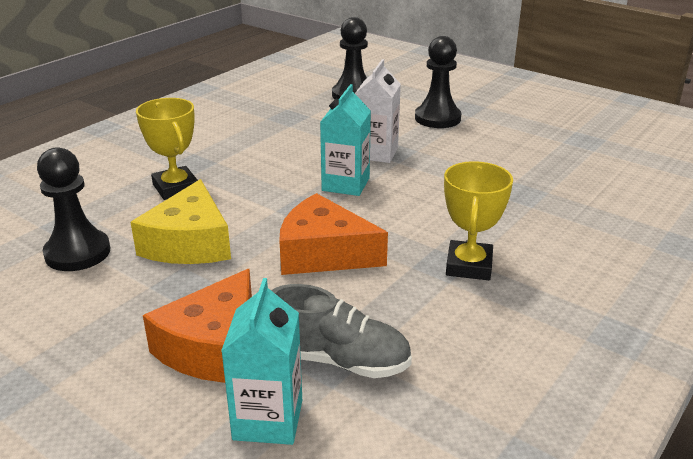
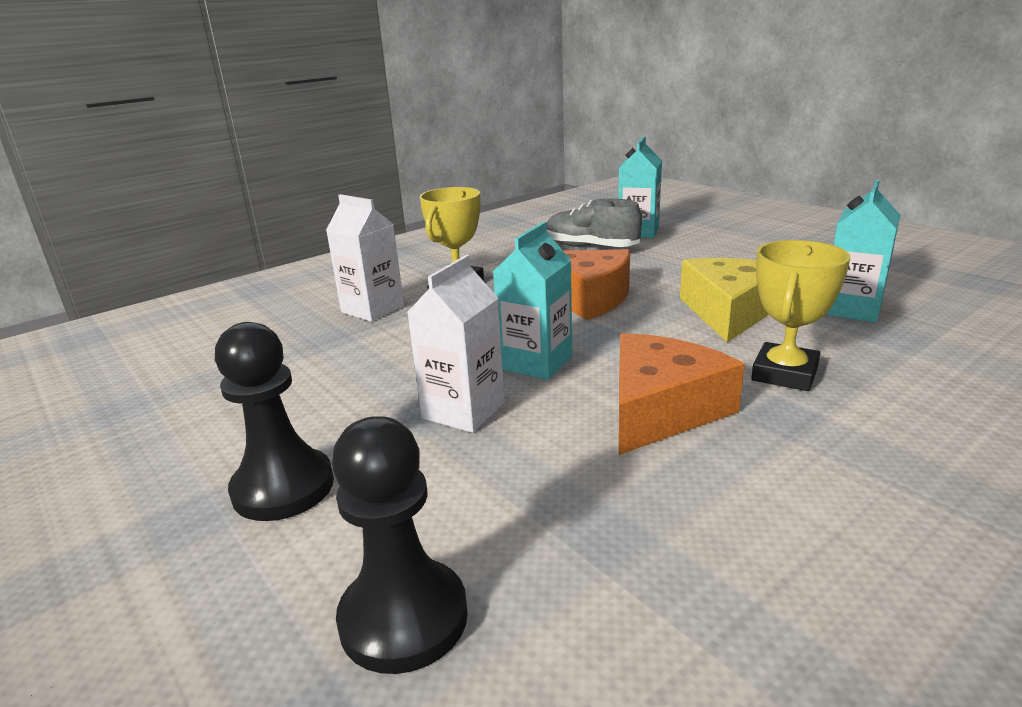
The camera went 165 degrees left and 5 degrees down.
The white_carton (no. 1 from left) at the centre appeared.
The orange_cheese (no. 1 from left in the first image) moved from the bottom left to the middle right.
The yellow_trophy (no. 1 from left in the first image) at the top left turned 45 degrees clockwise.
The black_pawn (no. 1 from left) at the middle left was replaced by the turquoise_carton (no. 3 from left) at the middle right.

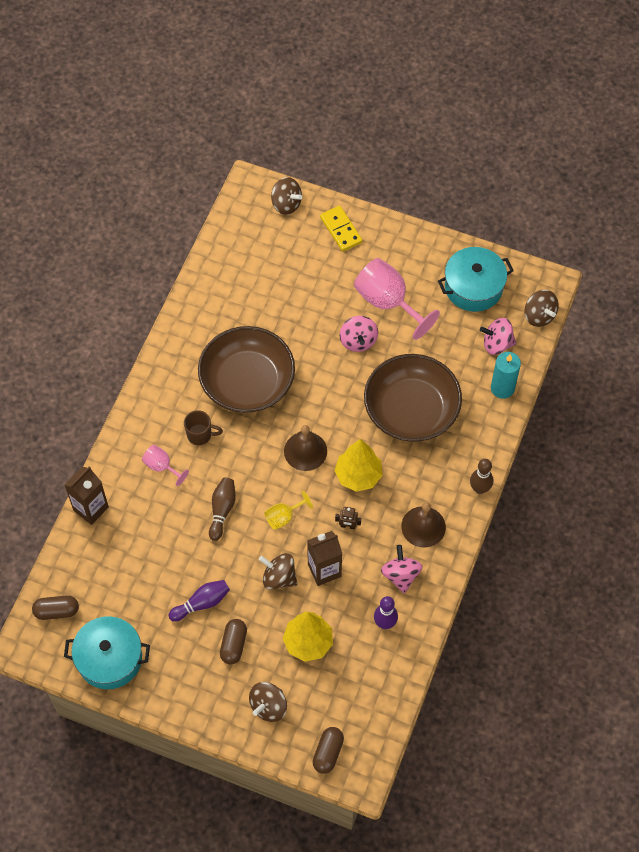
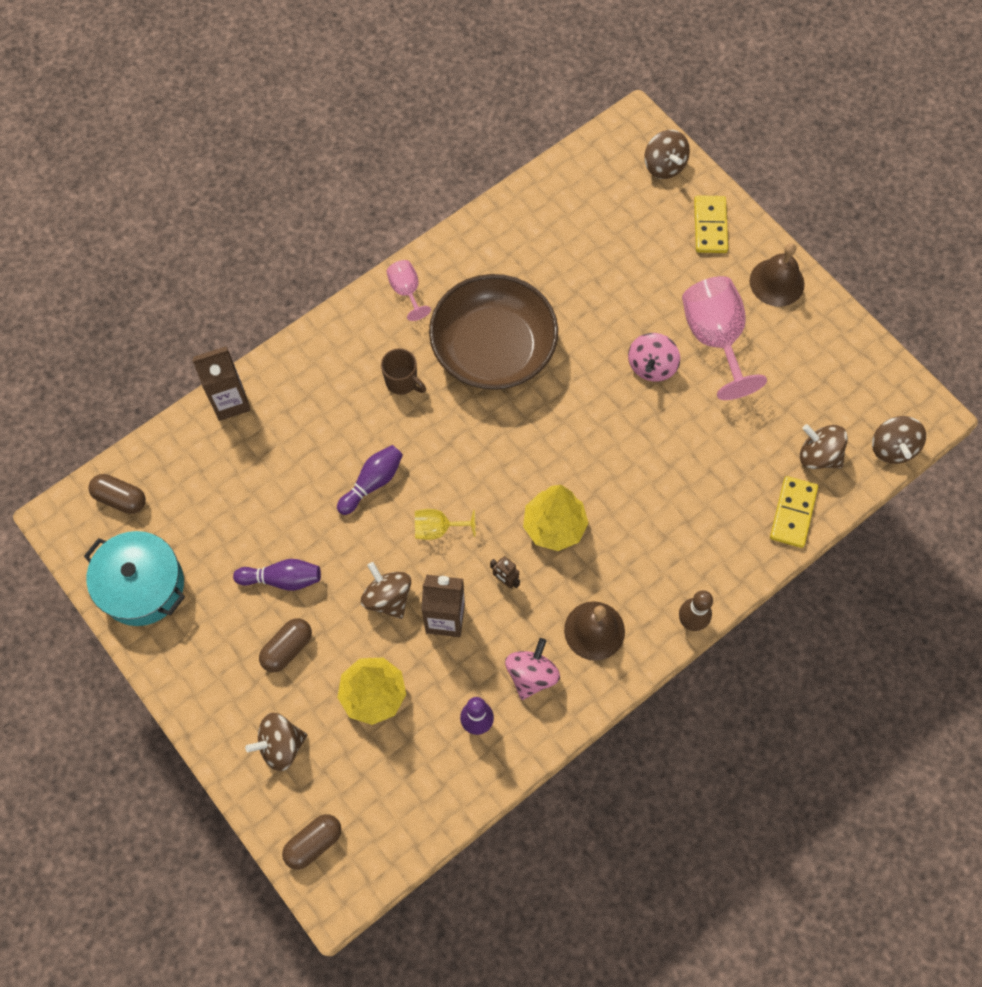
The camera went 30 degrees right and 5 degrees up.
The brown_bowling_pin (no. 1 from left) at the centre became the purple_bowling_pin (no. 2 from left) at the centre.
The pink_goblet (no. 1 from left) moved from the middle left to the top centre.
The brown_bell (no. 1 from left in the first image) moved from the centre to the top right.
The turquoise_candle at the middle right was replaced by the yellow_domino (no. 2 from left) at the middle right.
The pink_spinning_top (no. 3 from left) at the middle right became the brown_spinning_top (no. 4 from left) at the middle right.
The brown_bowl (no. 2 from left) at the centre disappeared.
The turquoise_pot (no. 2 from left) at the top right disappeared.

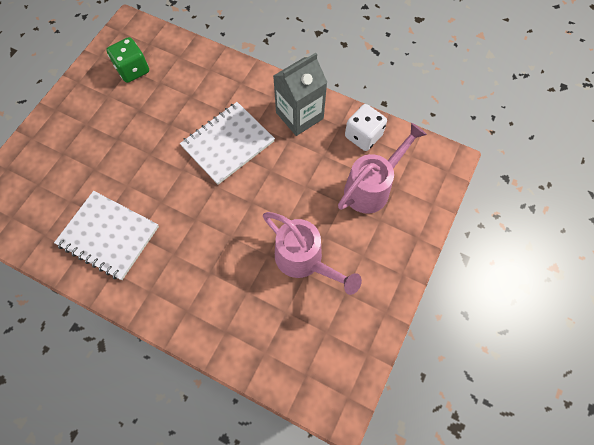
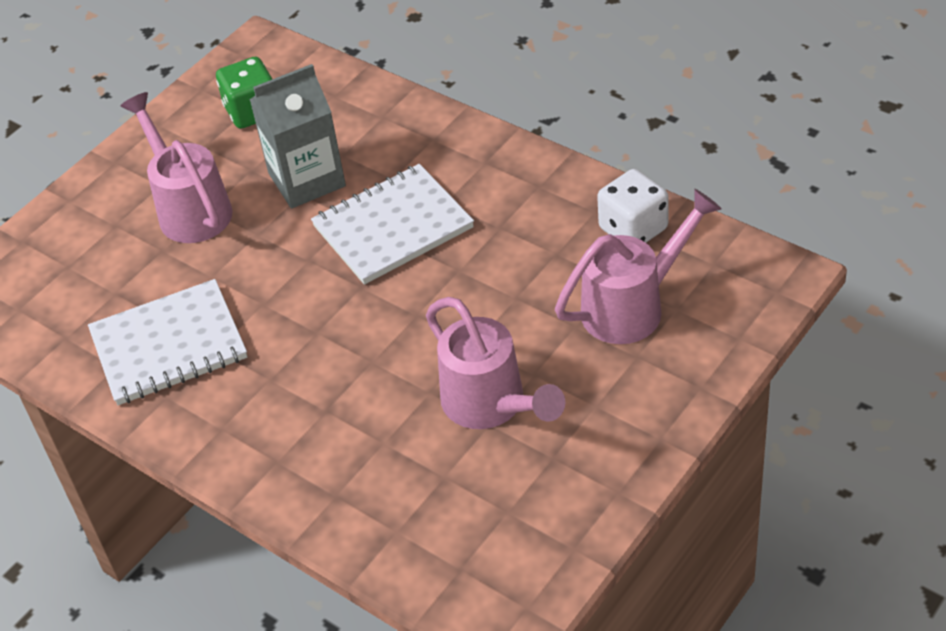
The camera went 15 degrees right and 20 degrees down.
The white_notebook (no. 1 from left) at the middle left turned 60 degrees counterclockwise.
The pink_watering_can (no. 1 from left) at the top left appeared.
The grey_carton moved from the top centre to the top left.

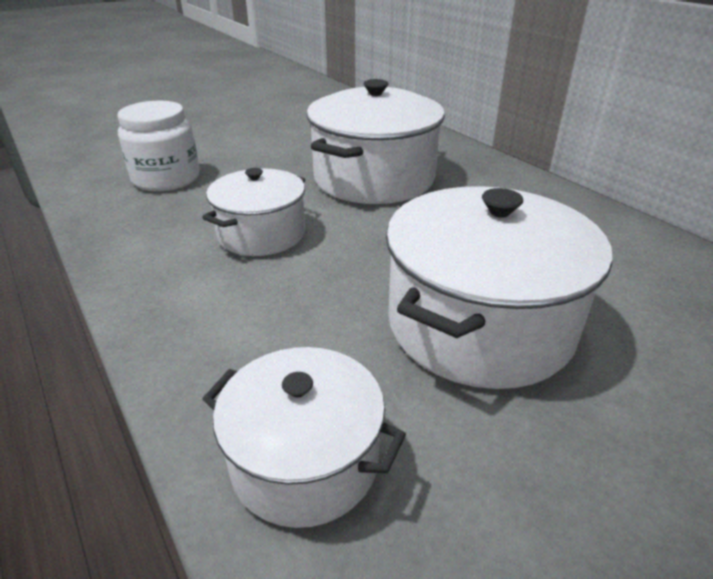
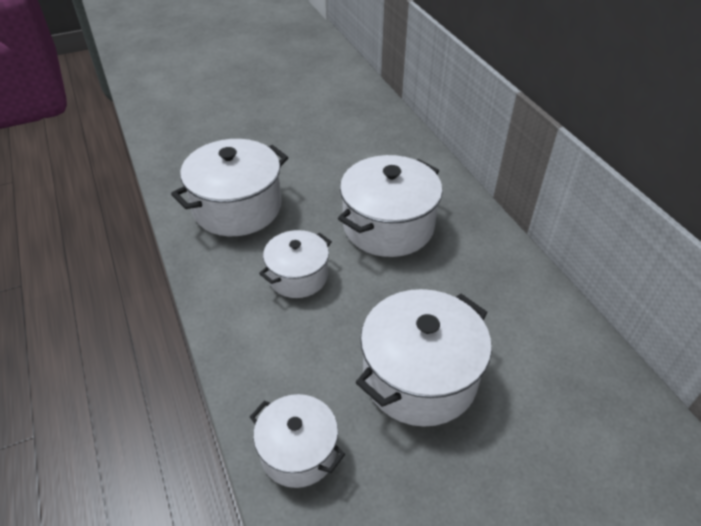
The camera went 10 degrees right and 10 degrees up.
The white_jar at the top left was replaced by the white_pot (no. 1 from left) at the middle left.

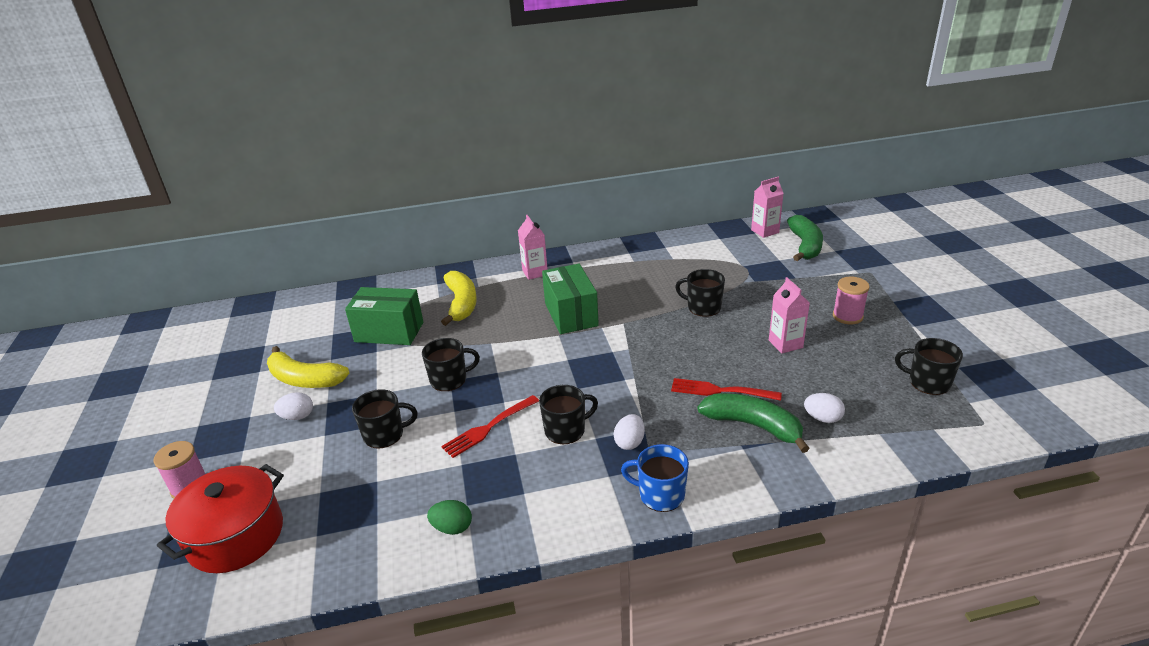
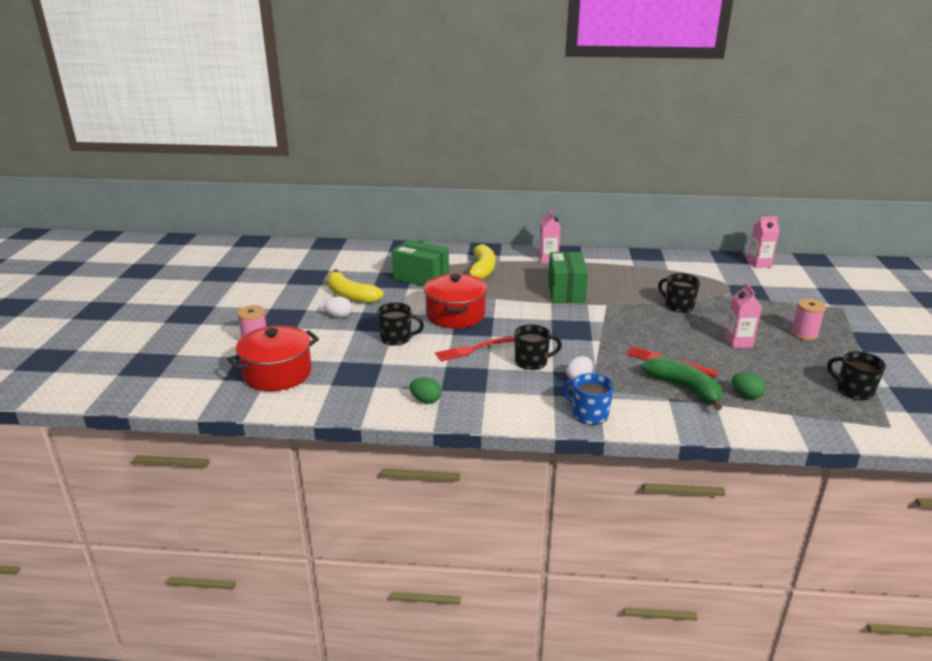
The camera went 15 degrees right and 5 degrees down.
The black_mug (no. 2 from left) at the centre was replaced by the red_pot (no. 2 from left) at the centre.
The white_egg (no. 3 from left) at the middle right became the green_egg (no. 2 from left) at the middle right.
The green_banana (no. 2 from left) at the middle right disappeared.

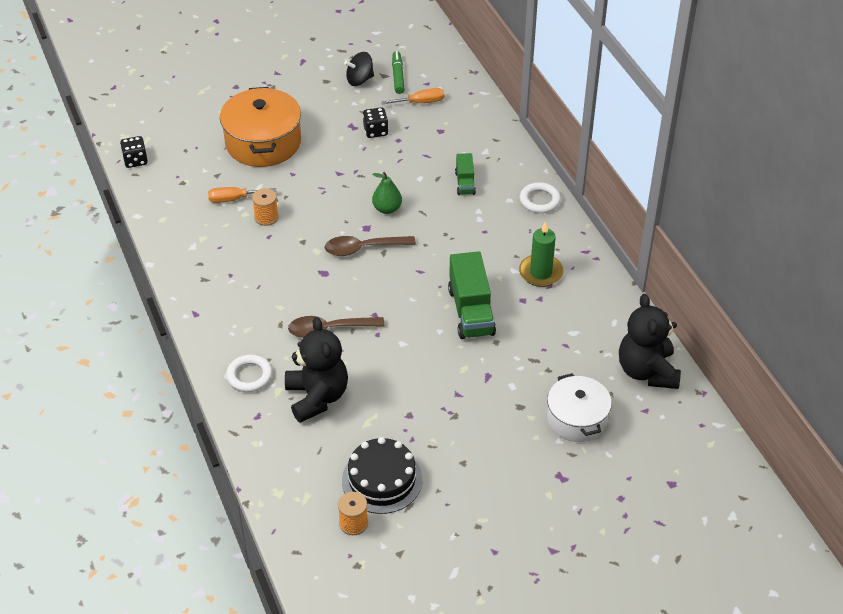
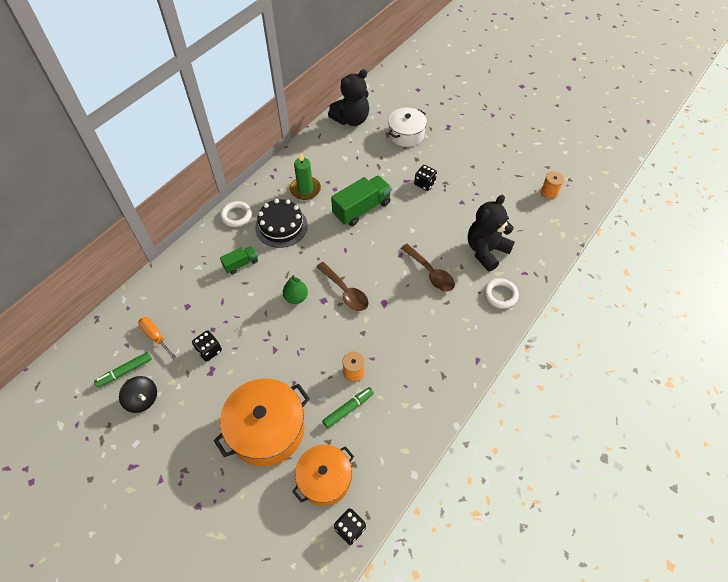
The camera went 120 degrees left and 10 degrees up.
The black_cake moved from the bottom centre to the centre.
The orange_pot (no. 2 from left) at the bottom centre appeared.
The orange_screwdriver (no. 1 from left) at the top left was replaced by the green_marker (no. 2 from left) at the bottom centre.
The black_dice (no. 3 from left) at the top centre appeared.

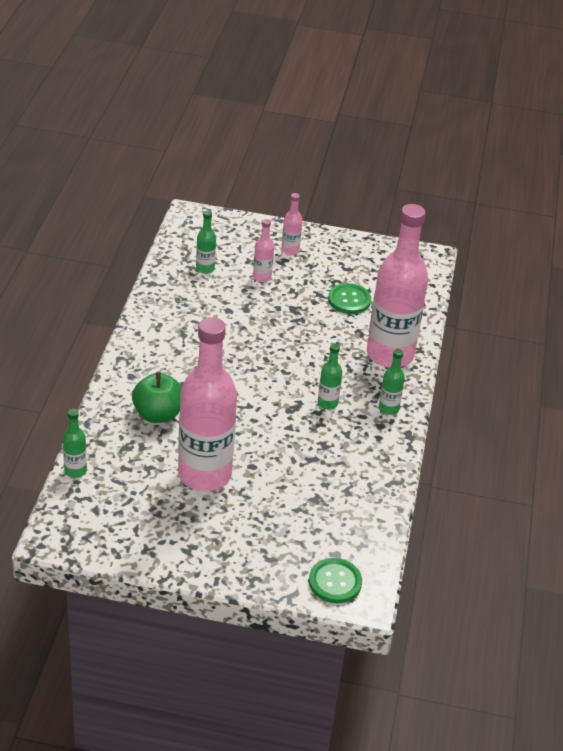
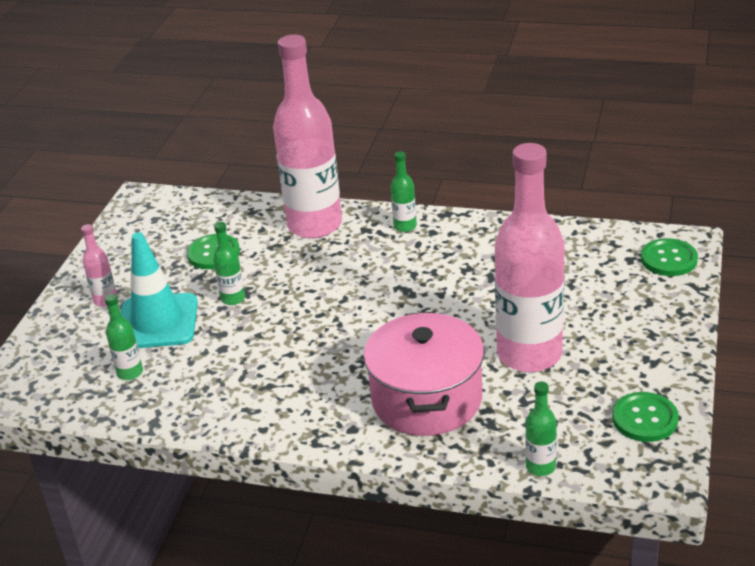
The camera went 80 degrees left and 5 degrees down.
The pink_bottle (no. 2 from left) at the top centre was replaced by the turquoise_traffic_cone at the middle left.
The green_bottle (no. 3 from left in the first image) moved from the centre to the middle left.
The green_apple at the middle left was replaced by the pink_pot at the centre.
The green_button (no. 2 from left) at the bottom right appeared.

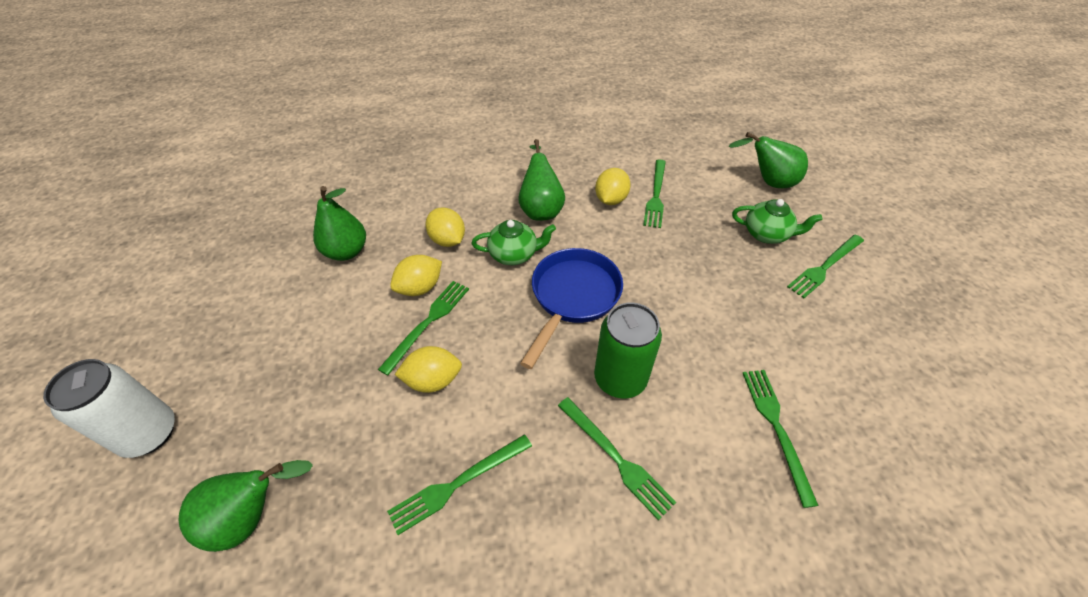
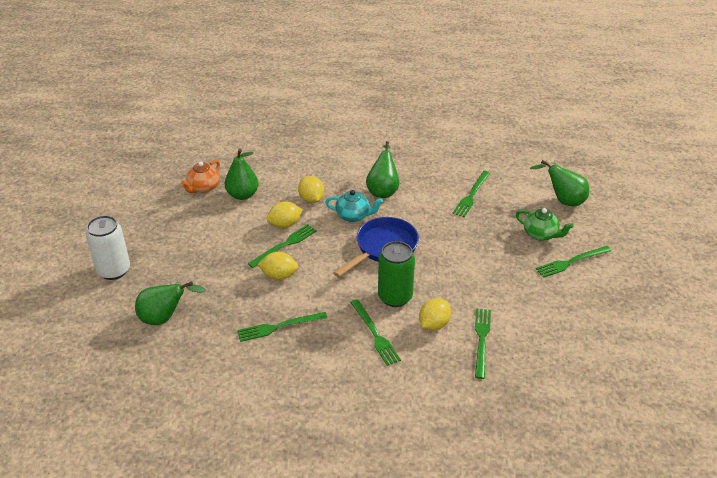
The camera went 15 degrees right and 10 degrees down.
The orange_teapot at the middle left appeared.
The green_teapot (no. 1 from left) at the centre became the turquoise_teapot at the centre.
The yellow_lemon (no. 4 from left) moved from the top centre to the centre.

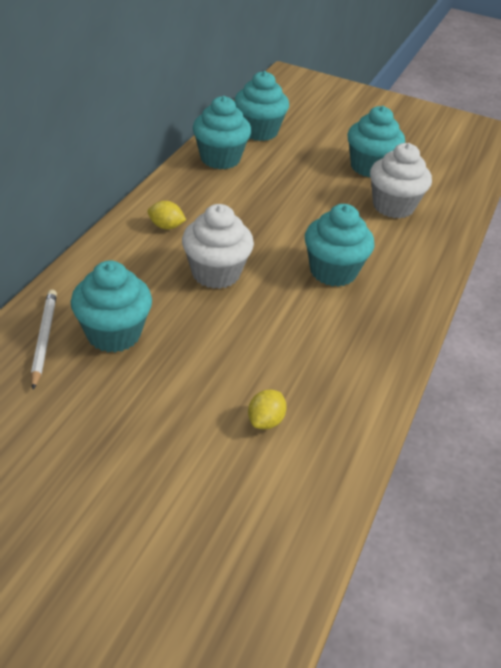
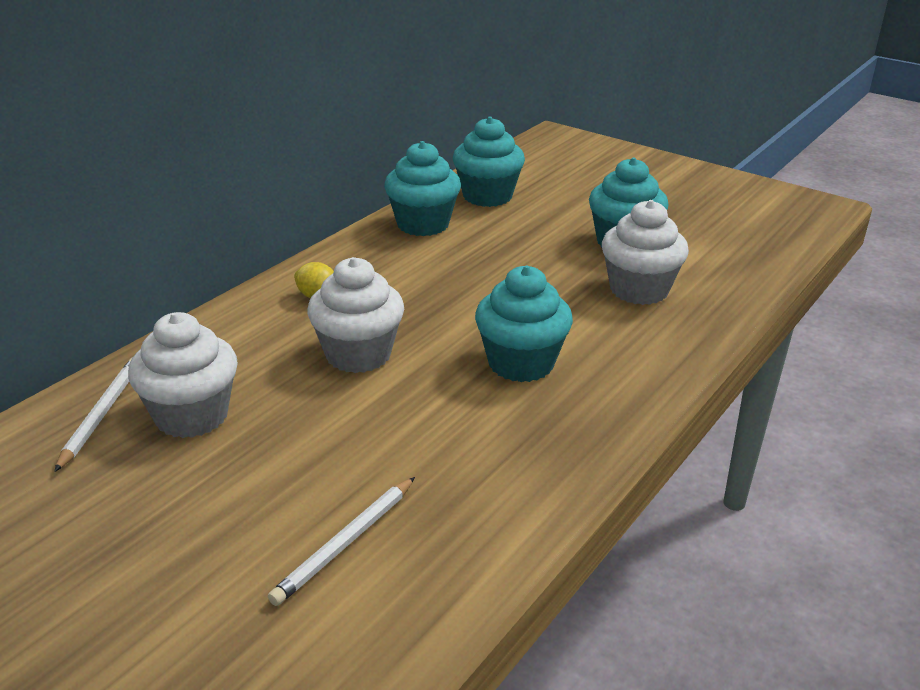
The camera went 15 degrees right and 10 degrees down.
The turquoise_cupcake (no. 1 from left) at the middle left became the white_cupcake (no. 1 from left) at the middle left.
The yellow_lemon (no. 2 from left) at the centre was replaced by the white_pencil (no. 2 from left) at the bottom centre.

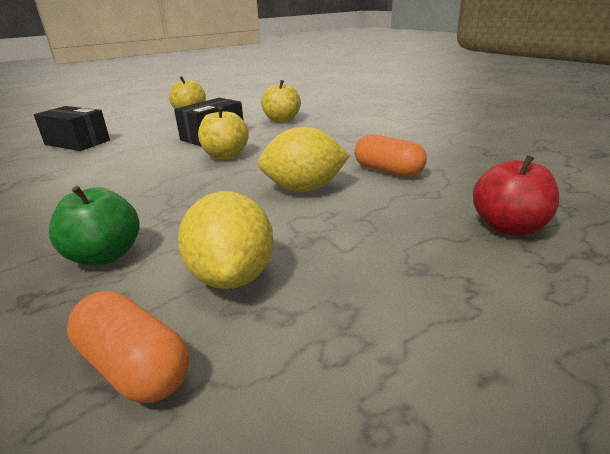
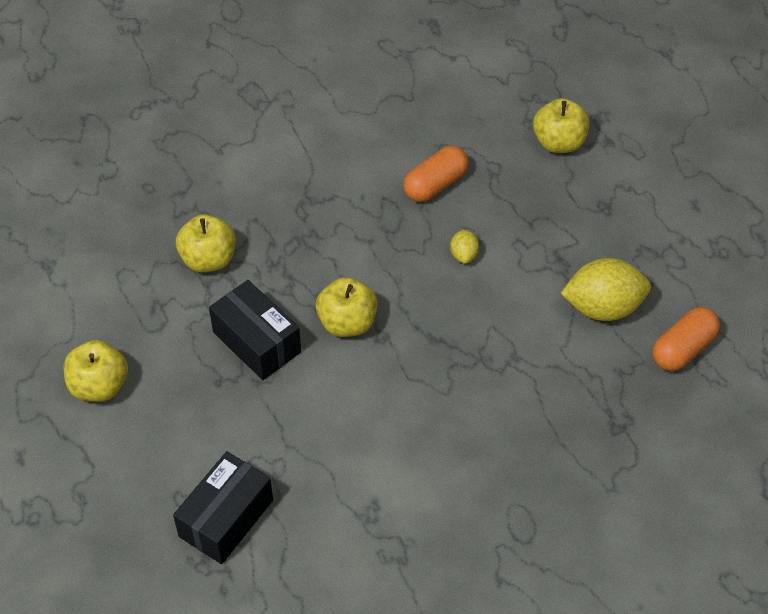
The camera went 85 degrees left and 25 degrees up.
The yellow_lemon (no. 2 from left in the first image) at the centre changed to 0.48 times the size.
The red_apple at the middle right became the yellow_apple (no. 4 from left) at the top right.
The green_apple at the middle left disappeared.

